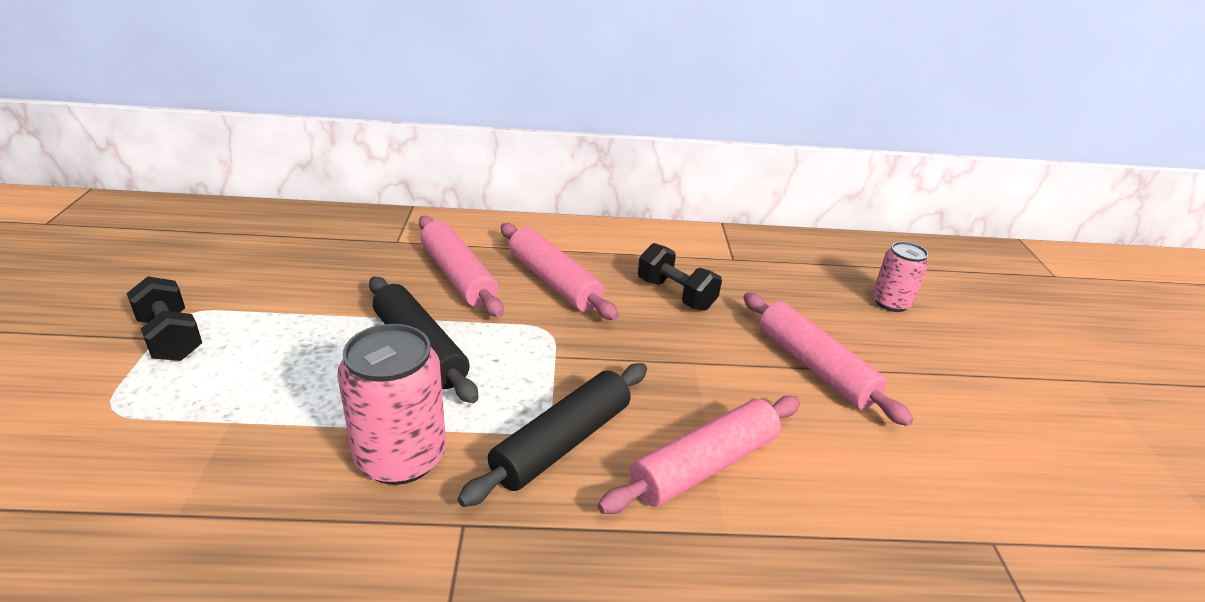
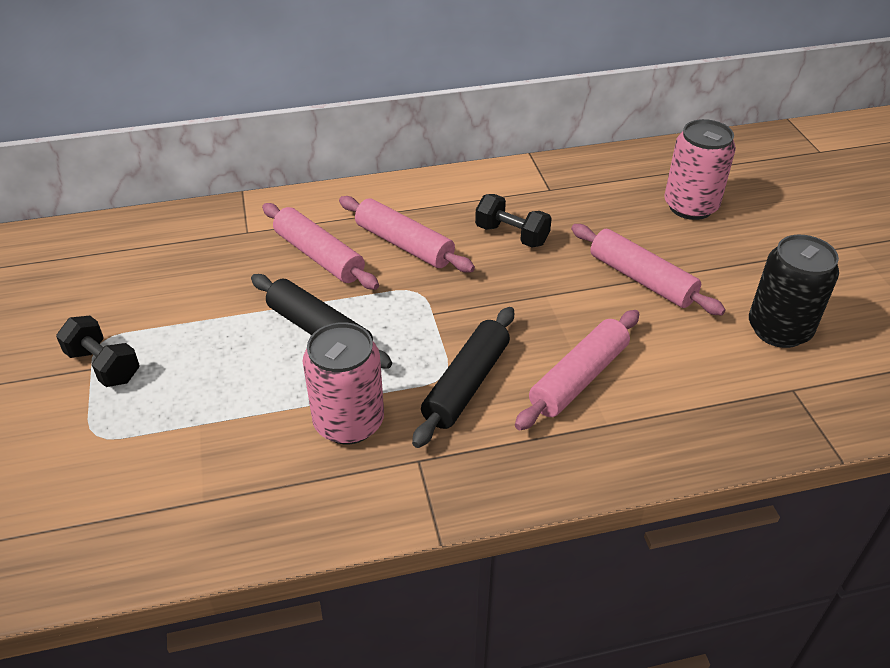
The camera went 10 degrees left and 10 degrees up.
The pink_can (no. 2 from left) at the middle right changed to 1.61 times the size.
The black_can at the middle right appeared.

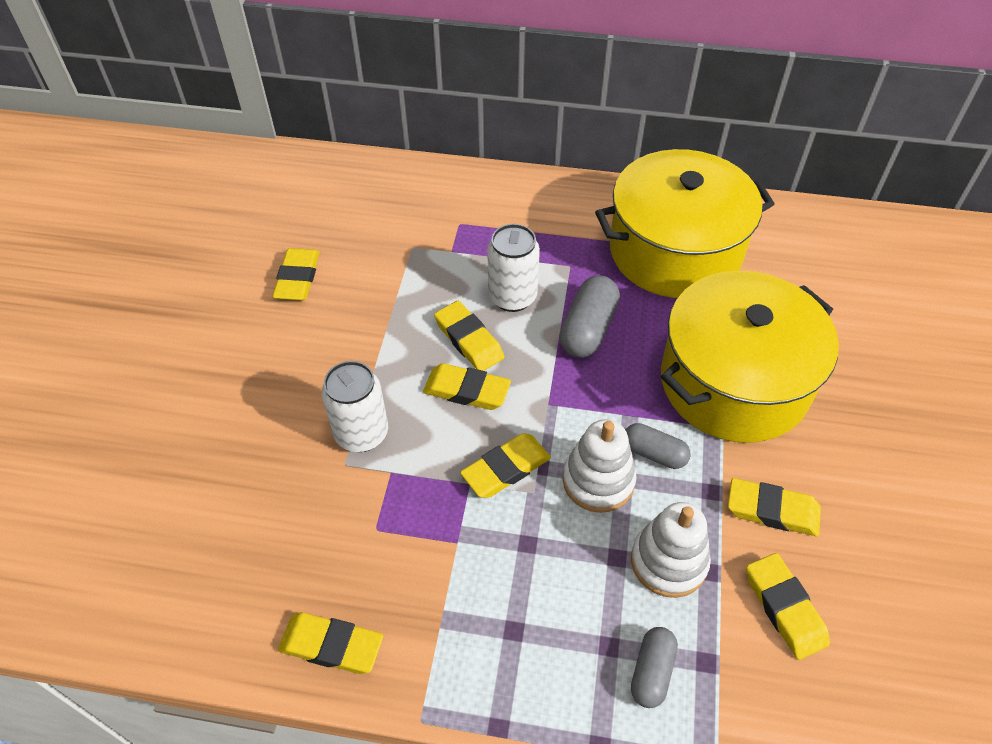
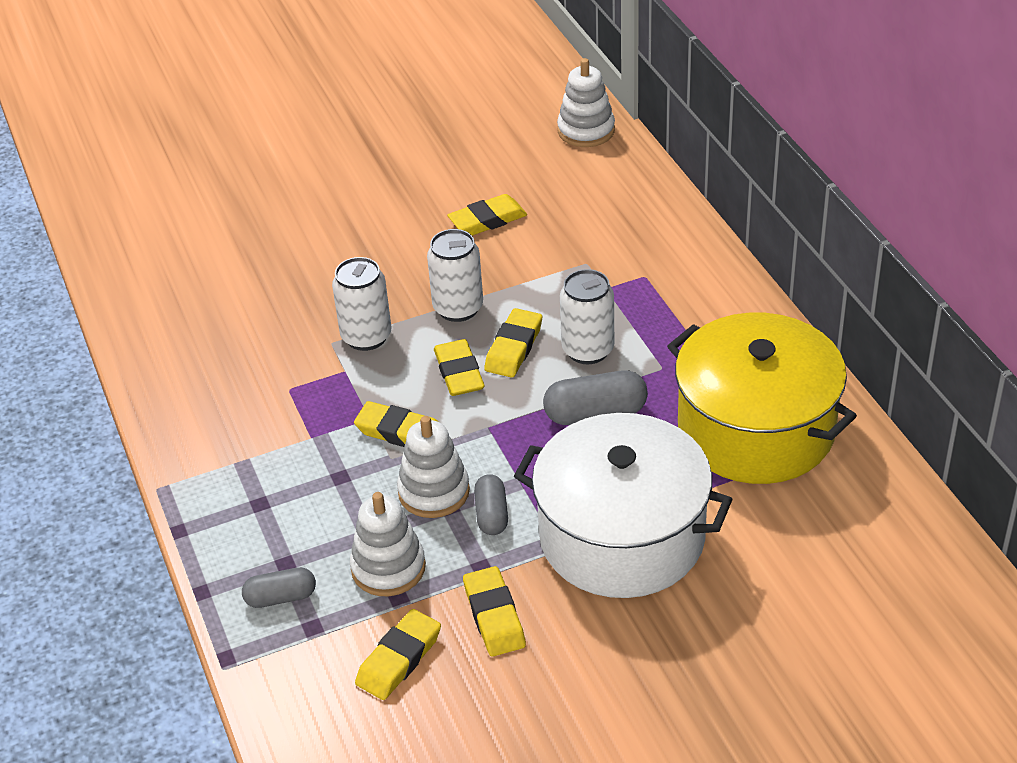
The camera went 60 degrees right and 10 degrees down.
The white_can (no. 2 from left) at the centre appeared.
The yellow_pot (no. 2 from left) at the middle right became the white_pot at the centre.
The white_stacking_toy (no. 3 from left) at the top centre appeared.
The yellow_eraser (no. 2 from left) at the bottom left disappeared.

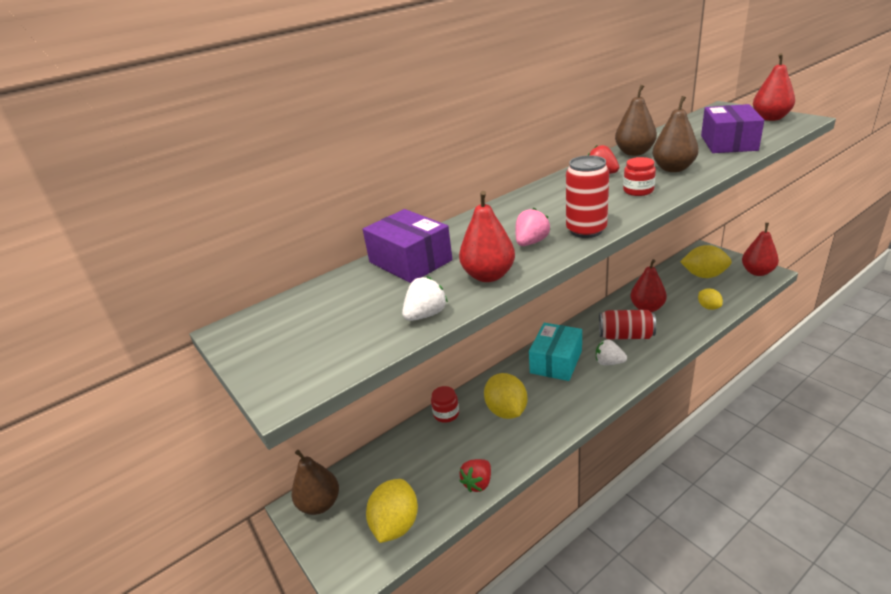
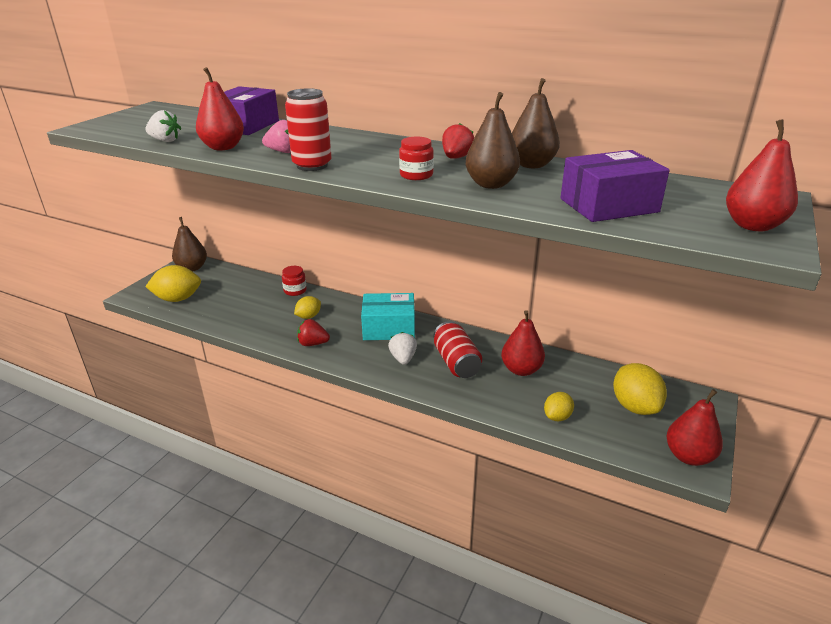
The camera went 60 degrees right and 0 degrees up.
The yellow_lemon (no. 2 from left) at the bottom centre changed to 0.58 times the size.
The red_strawberry (no. 1 from left) moved from the bottom centre to the centre.

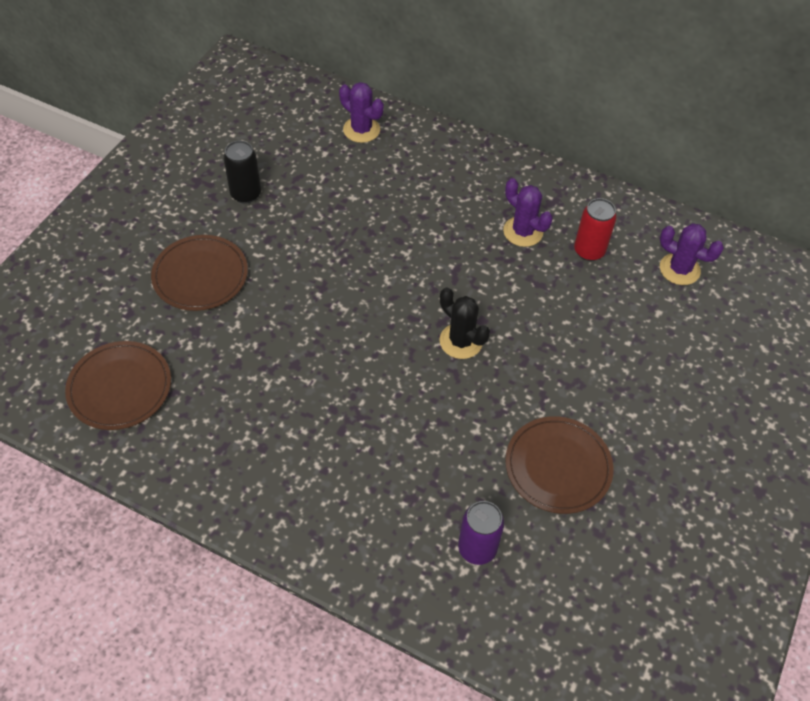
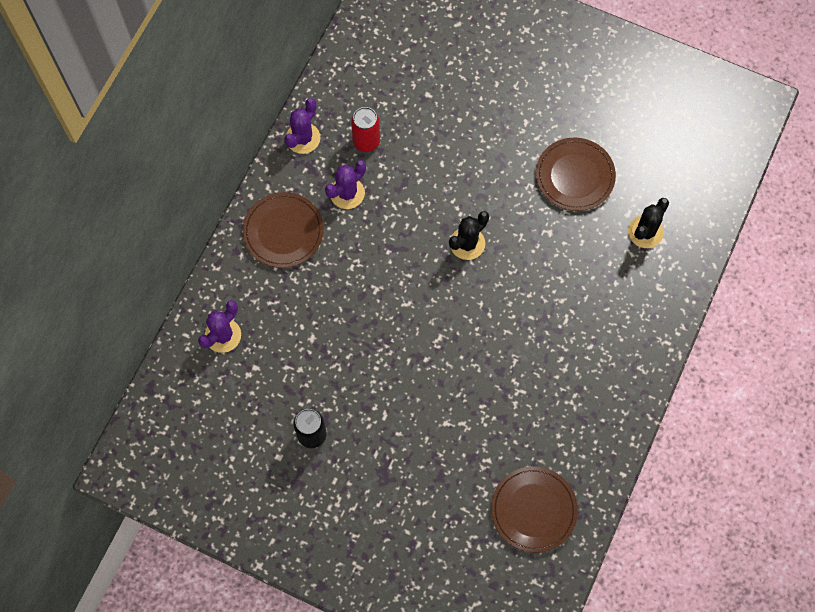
The camera went 90 degrees left and 15 degrees up.
The brown_plate (no. 2 from left in the first image) moved from the middle left to the centre.
The purple_cactus (no. 3 from left in the first image) moved from the middle right to the top centre.
The purple_can at the bottom centre was replaced by the black_cactus (no. 2 from left) at the middle right.

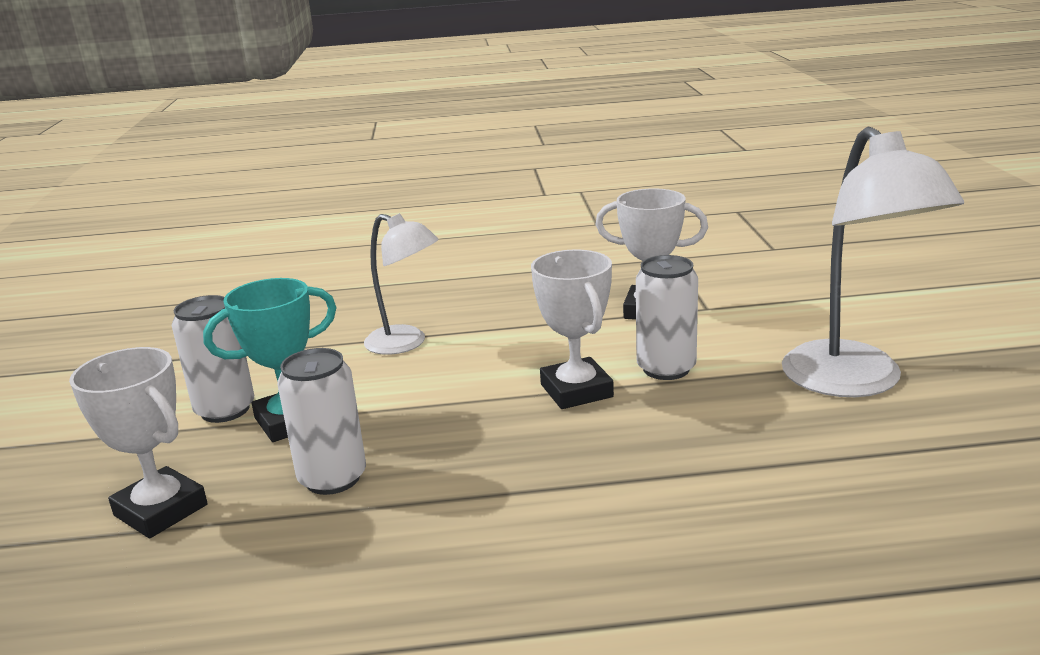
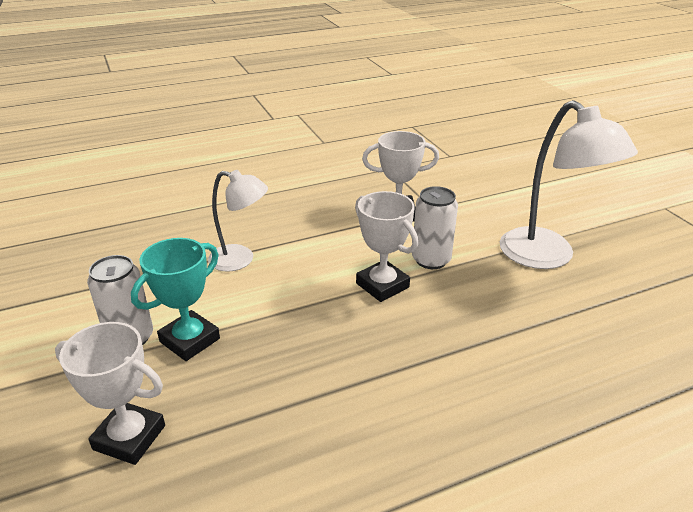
The camera went 20 degrees left and 10 degrees up.
The white_can (no. 2 from left) at the middle left disappeared.

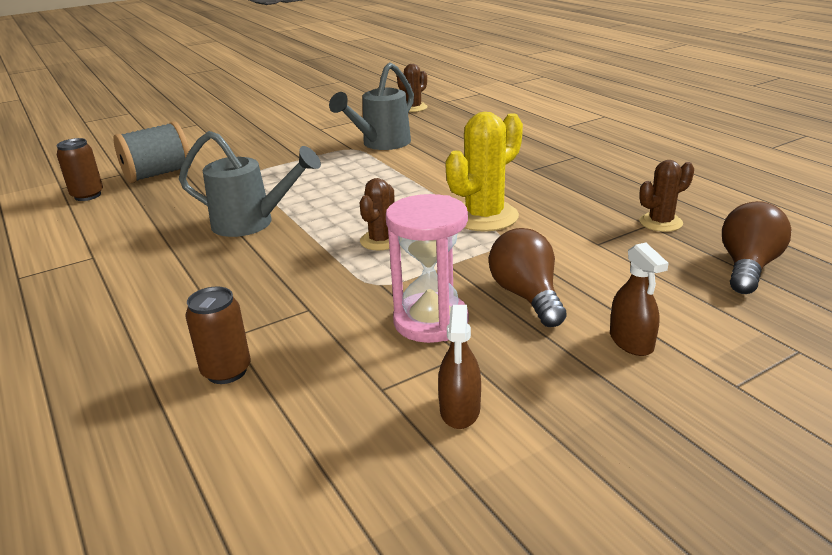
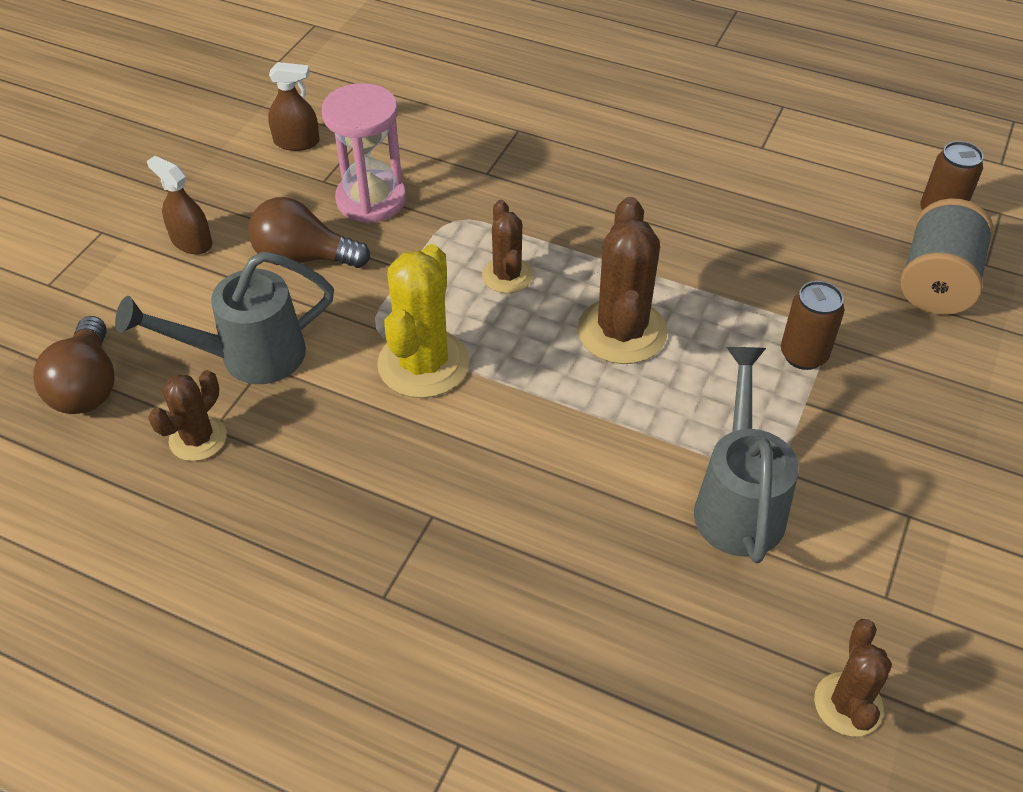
The camera went 145 degrees right and 20 degrees up.
The grey_watering_can (no. 1 from left) moved from the top left to the middle left.
The brown_light_bulb (no. 1 from left in the first image) at the centre turned 150 degrees clockwise.
The brown_spray_bottle (no. 1 from left in the first image) at the centre turned 120 degrees clockwise.
The brown_cactus (no. 3 from left) at the centre appeared.
The brown_can (no. 2 from left in the first image) moved from the middle left to the middle right.

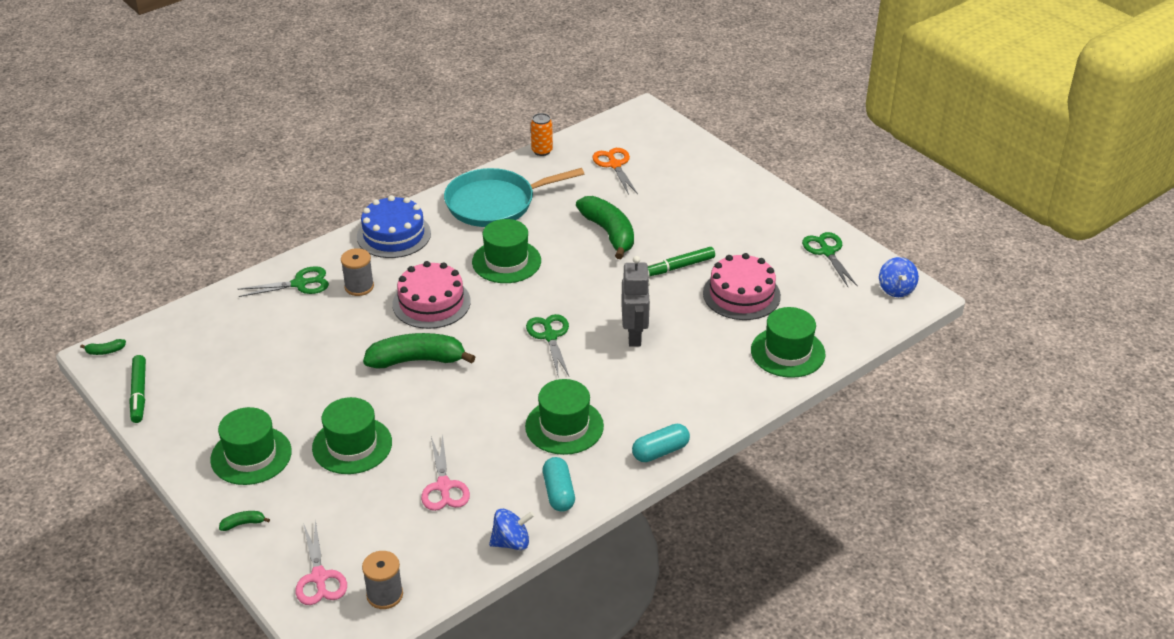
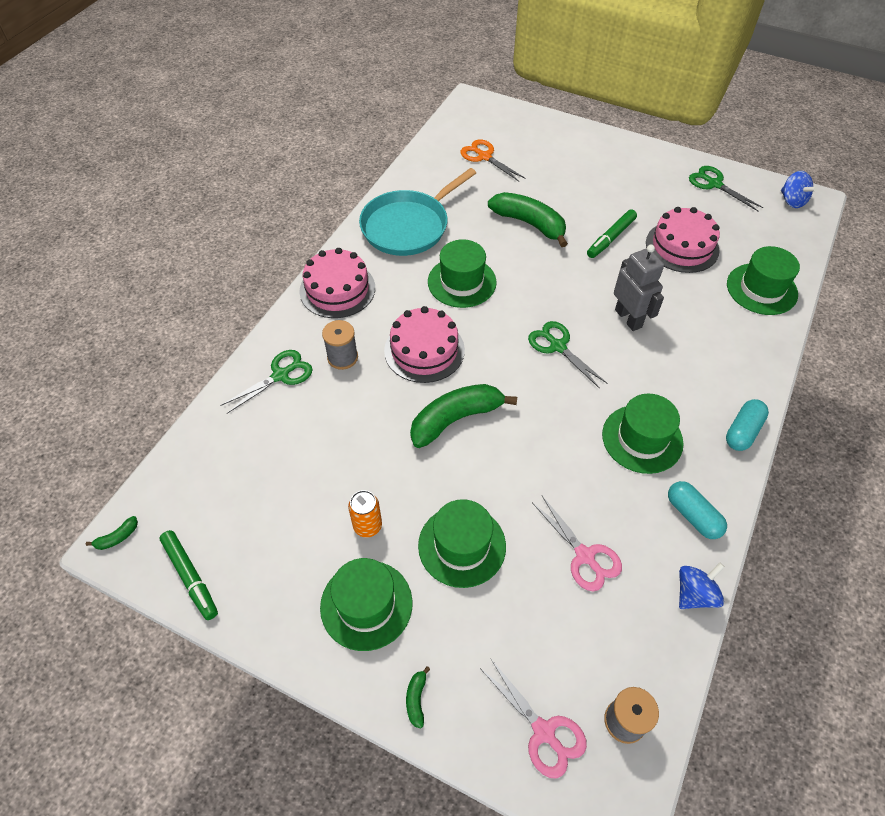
The camera went 25 degrees left and 15 degrees up.
The blue_cake at the centre became the pink_cake (no. 1 from left) at the centre.
The orange_can moved from the top centre to the centre.
The green_banana (no. 2 from left) at the bottom left turned 45 degrees counterclockwise.

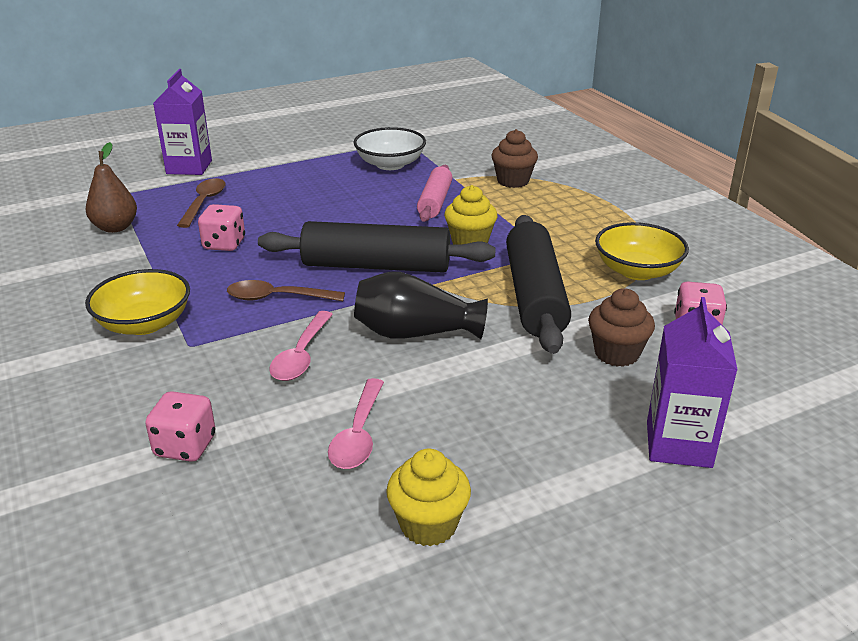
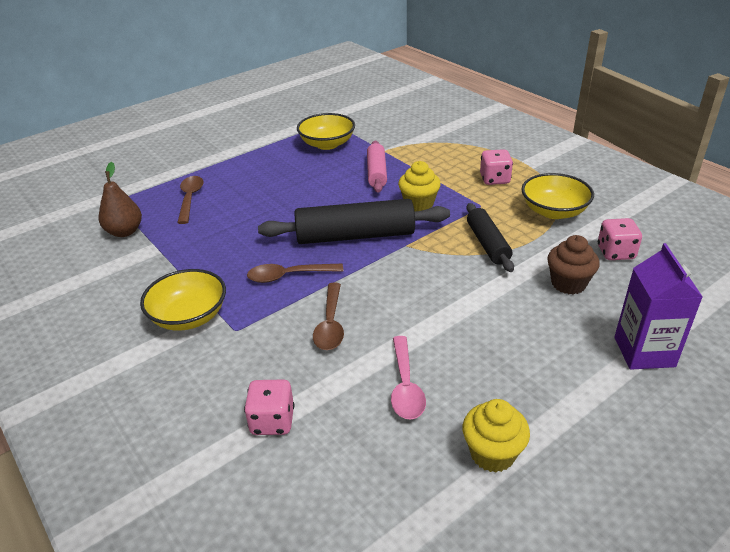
The camera went 10 degrees left and 5 degrees up.
The white_bowl at the top centre became the yellow_bowl (no. 2 from left) at the top centre.
The pink_spoon (no. 1 from left) at the centre became the brown_spoon (no. 3 from left) at the centre.
The black_rolling_pin (no. 2 from left) at the centre changed to 0.60 times the size.
The pink_dice (no. 2 from left) moved from the middle left to the top right.
The purple_carton (no. 1 from left) at the top left disappeared.
The black_vase at the centre disappeared.
The brown_cupcake (no. 1 from left) at the top centre disappeared.

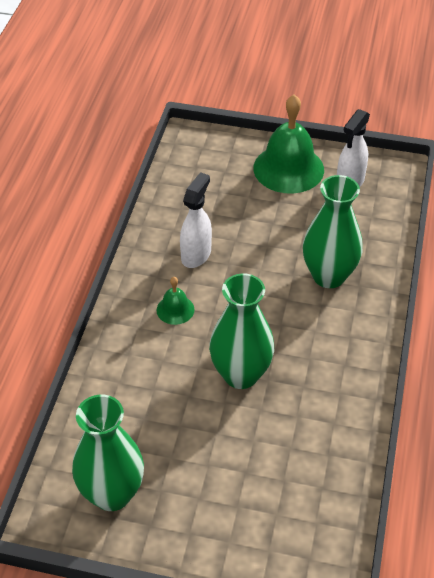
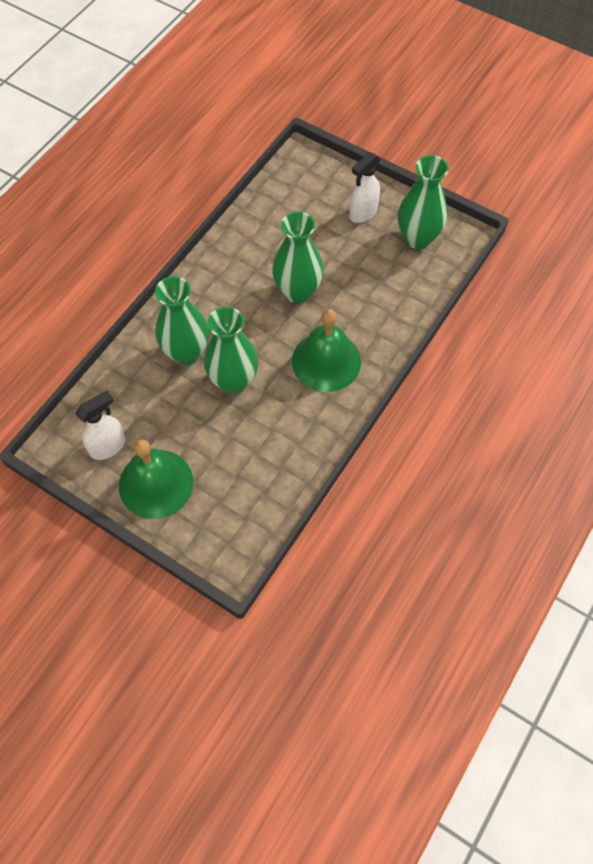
The camera went 160 degrees left and 15 degrees up.
The green_vase (no. 2 from left) at the centre appeared.
The green_bell (no. 1 from left in the first image) at the centre changed to 2.12 times the size.
The white_spray_bottle (no. 1 from left in the first image) moved from the centre to the top centre.

